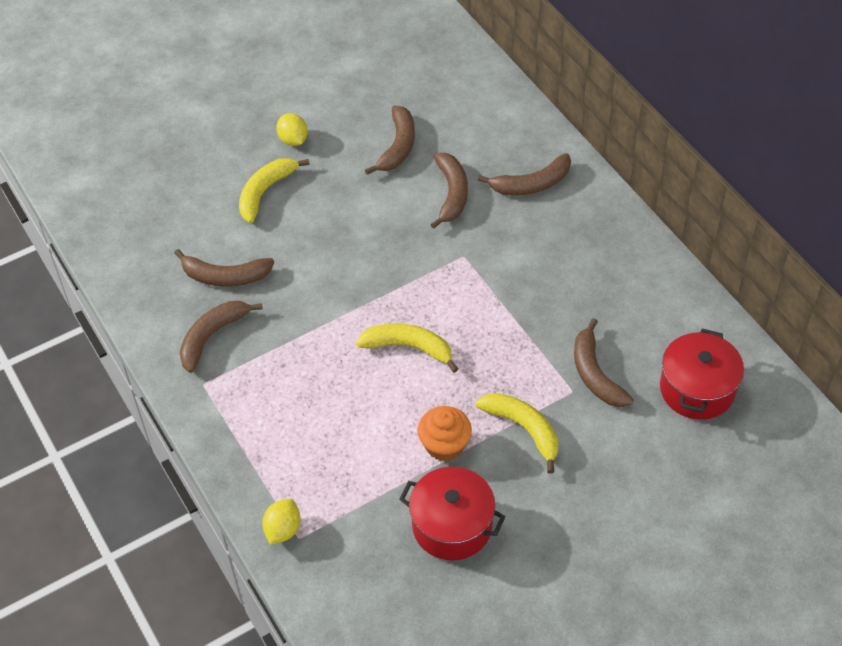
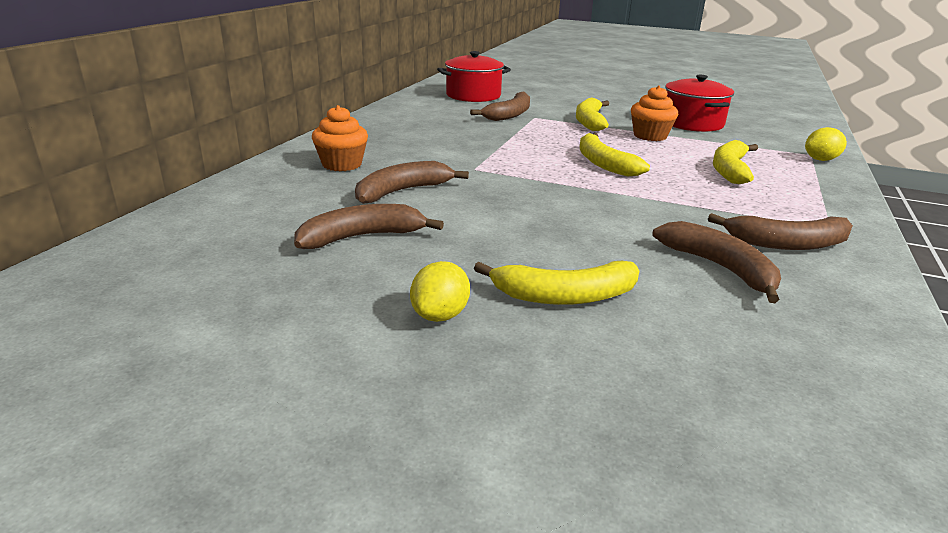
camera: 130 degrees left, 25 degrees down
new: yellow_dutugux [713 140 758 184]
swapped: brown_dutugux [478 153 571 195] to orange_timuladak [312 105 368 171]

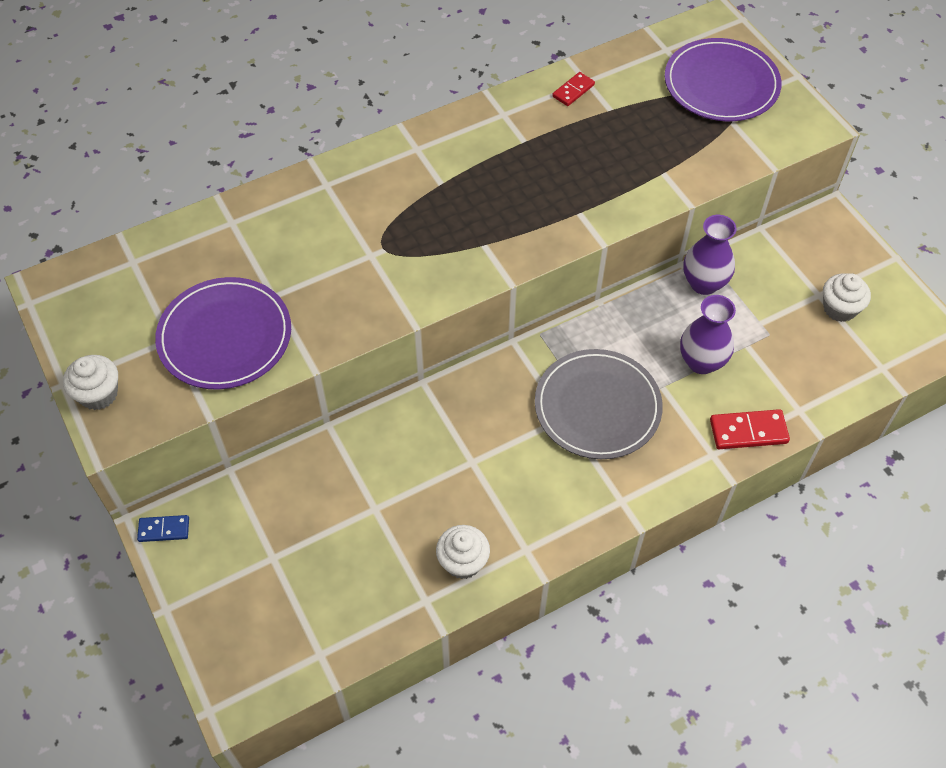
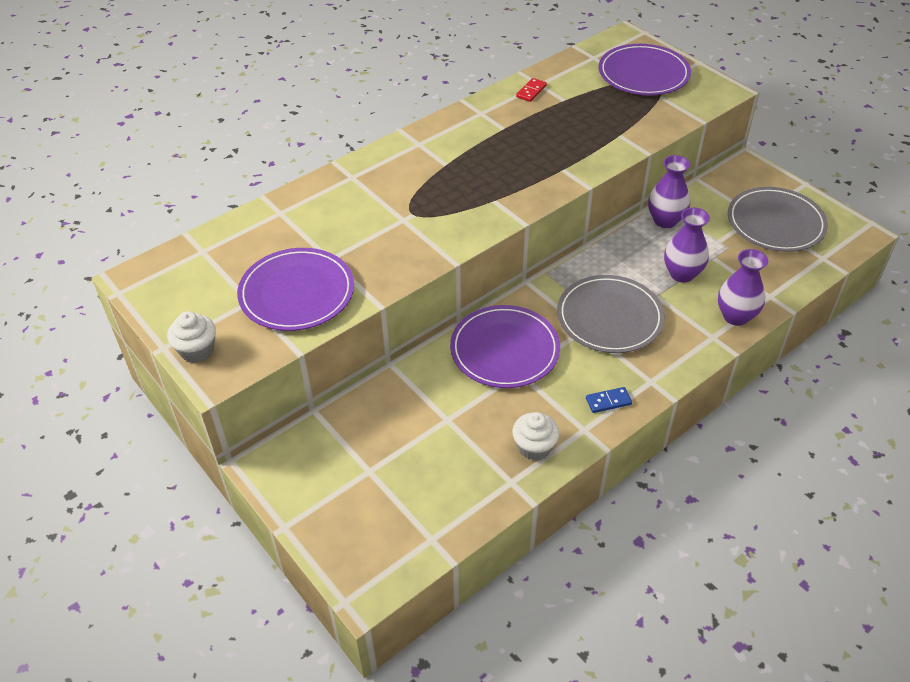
camera: 10 degrees left, 10 degrees down
new: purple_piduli [450 305 560 388]
shifted: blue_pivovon [137 515 189 542] to [586 387 632 413]
swapped: white_timuladak [823 273 871 322] to grey_piduli [728 187 828 252]; red_pivovon [710 409 790 449] to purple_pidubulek [718 249 768 326]

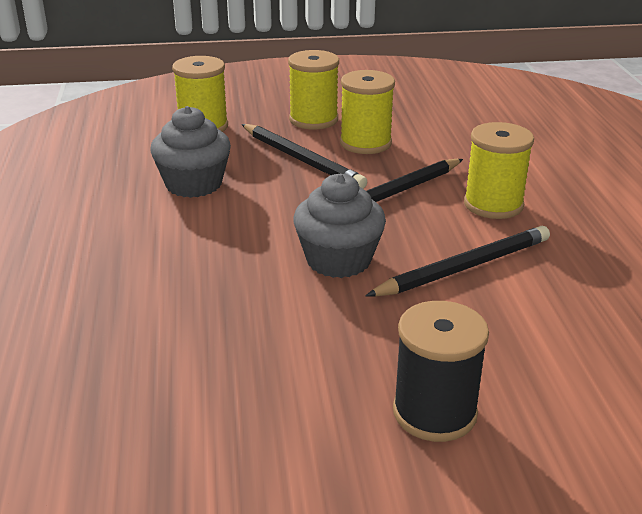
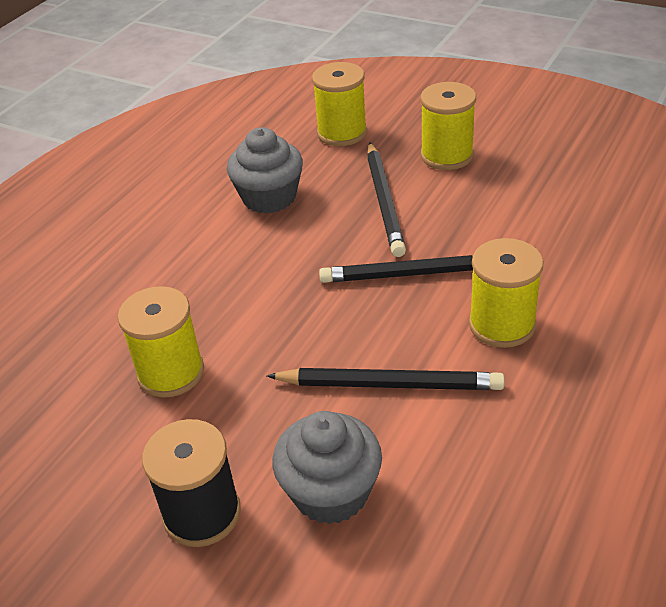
camera: 40 degrees right, 10 degrees up
shifted: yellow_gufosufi [340 70 395 154] to [118 286 204 398]; grey_timuladak [293 174 386 278] to [272 411 382 524]

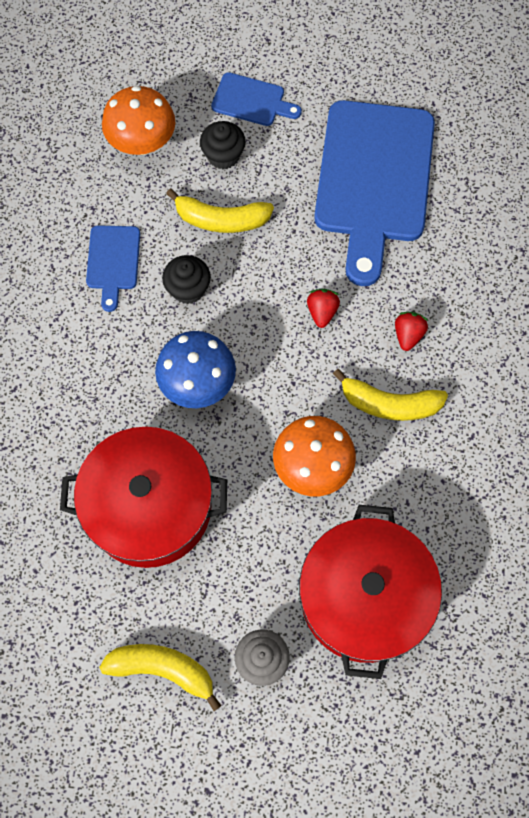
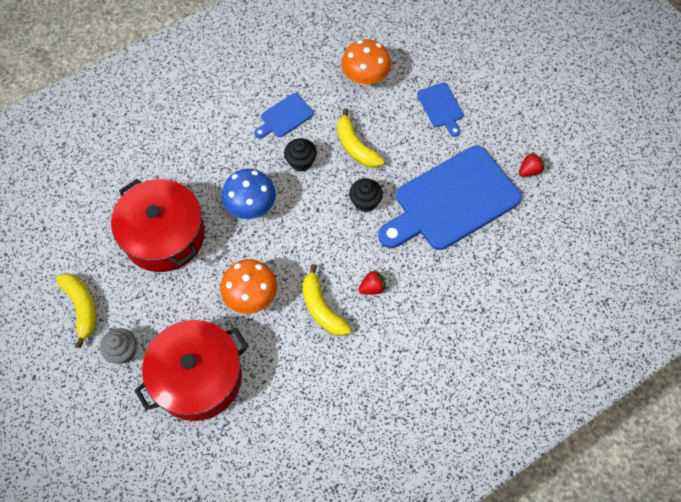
camera: 50 degrees right, 5 degrees down
shifted: black_timuladak [200 121 246 169] to [349 178 383 212]; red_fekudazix [307 289 340 328] to [519 152 545 177]

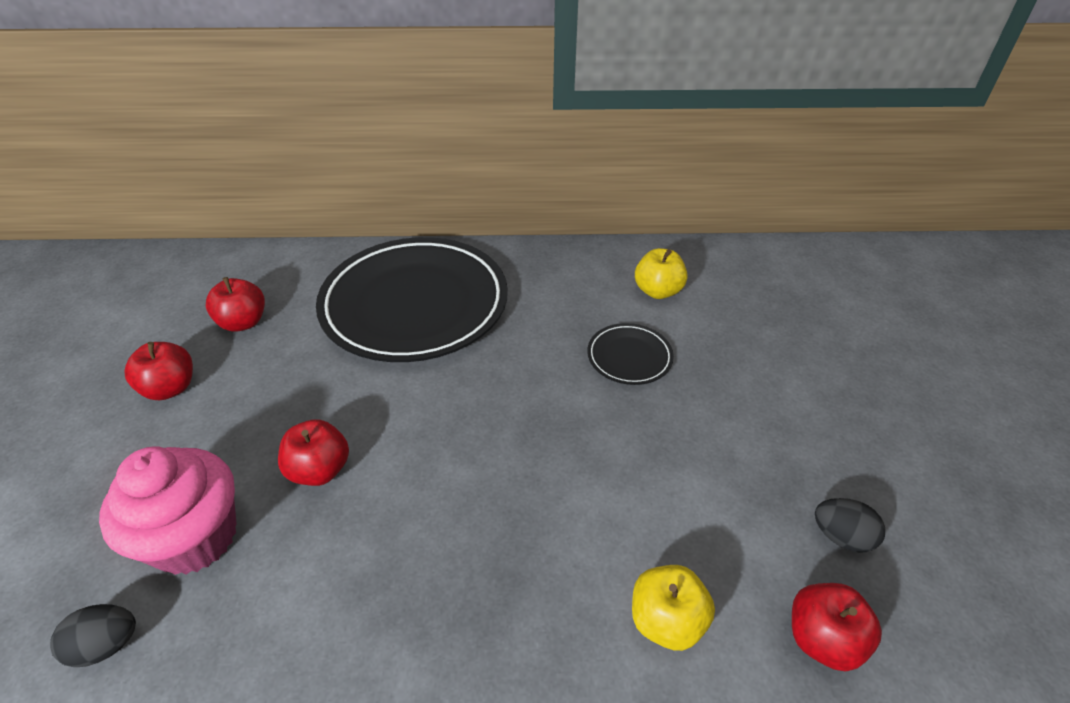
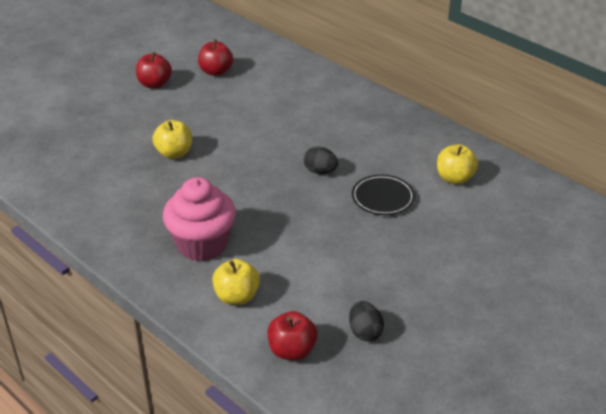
camera: 45 degrees right, 5 degrees down
gone: black_piduli [316 237 508 362]
shifted: pink_timuladak [99 446 236 575] to [163 177 236 261]; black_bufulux [50 604 136 667] to [304 147 338 174]
repainted: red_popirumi [278 419 349 486] to yellow_popirumi [152 120 192 159]

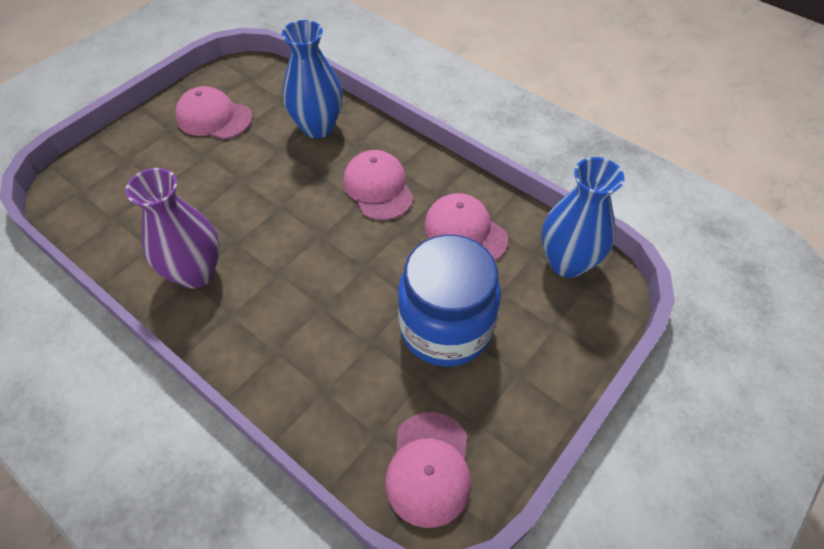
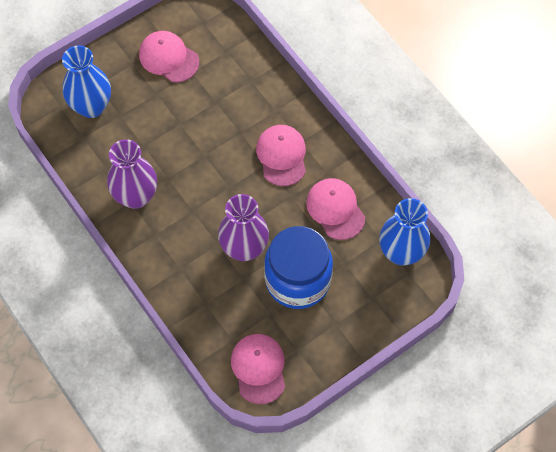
camera: 15 degrees right, 10 degrees up
new: purple_pidubulek [218 194 269 261]
shifted: blue_pidubulek [282 20 343 138] to [62 45 111 118]
rotated: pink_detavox [385 412 471 528] = [231 334 285 404] 150 degrees clockwise

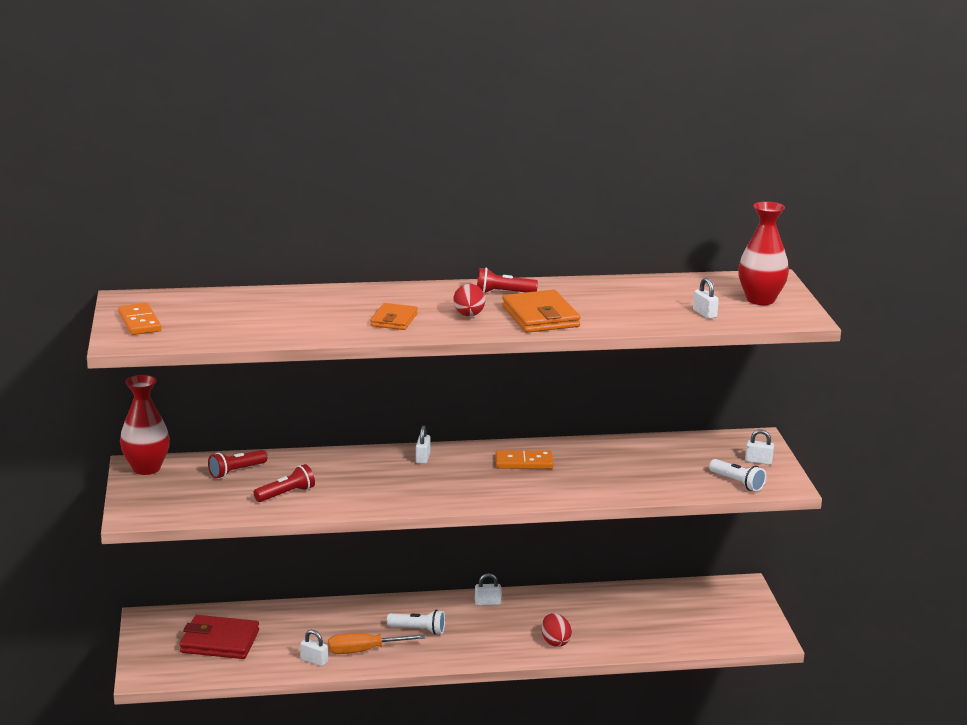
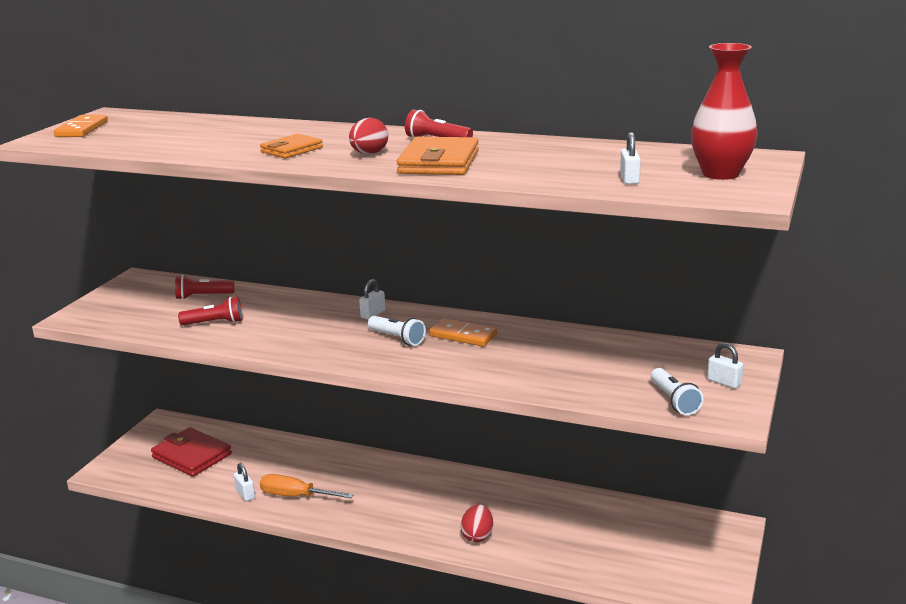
camera: 30 degrees right, 0 degrees up
gone: red_pidubulek [120 375 170 475]; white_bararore [475 573 501 605]
shifted: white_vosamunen [387 610 445 635] to [368 316 426 346]

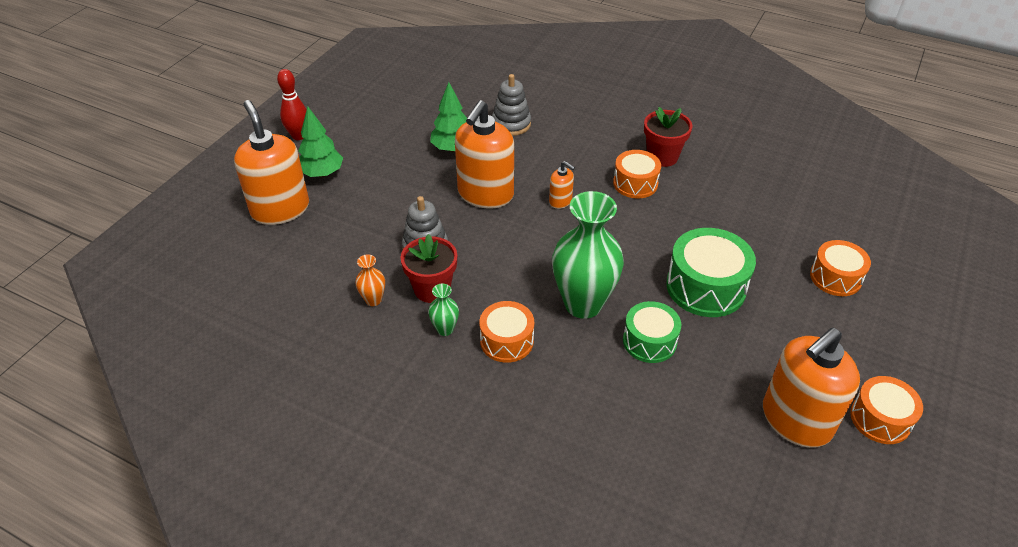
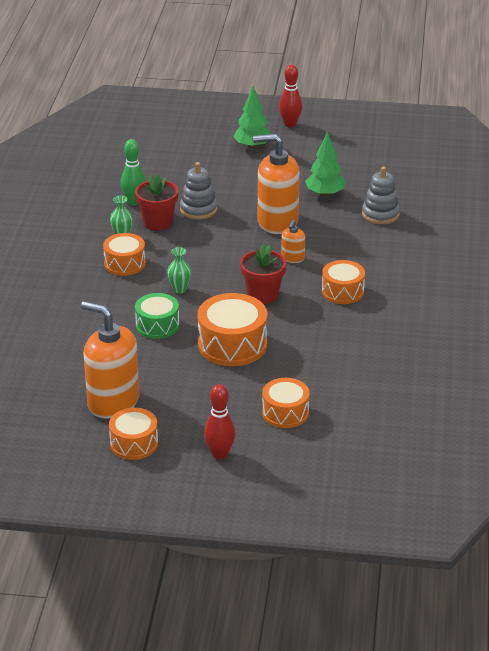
camera: 70 degrees right, 10 degrees down
gone: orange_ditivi [234 100 309 225]
new: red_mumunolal [204 384 235 460]
shifted: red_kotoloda [644 107 692 167] to [240 244 286 304]
swapped: orange_pidubulek [355 254 385 306] to green_mumunolal [121 139 146 206]
repainted: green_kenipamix [666 228 756 317] to orange_kenipamix [198 293 267 366]
scaled: green_pidubulek [552 191 624 319] = [167 247 191 294] x0.43

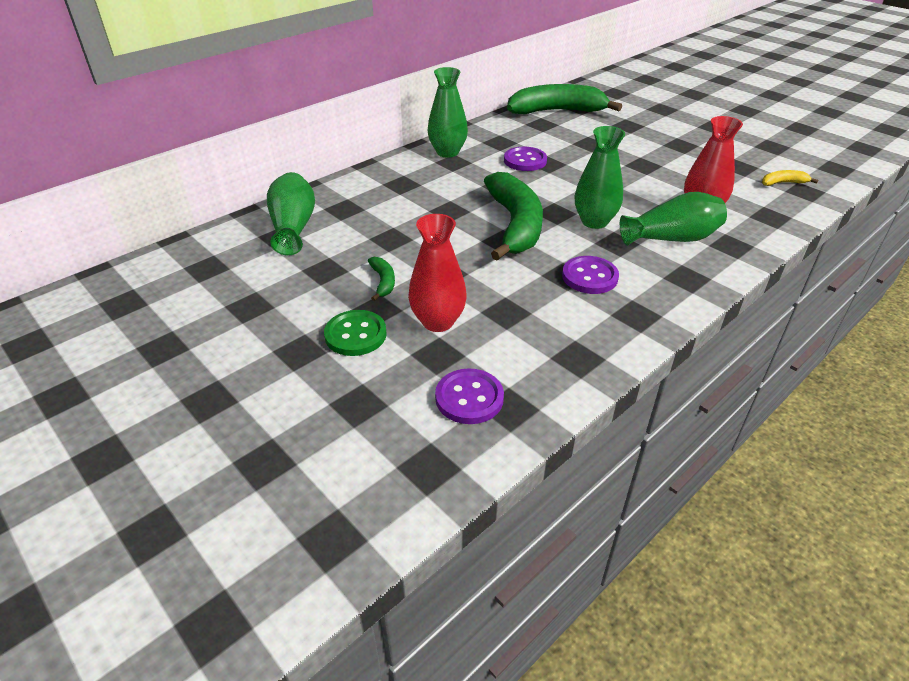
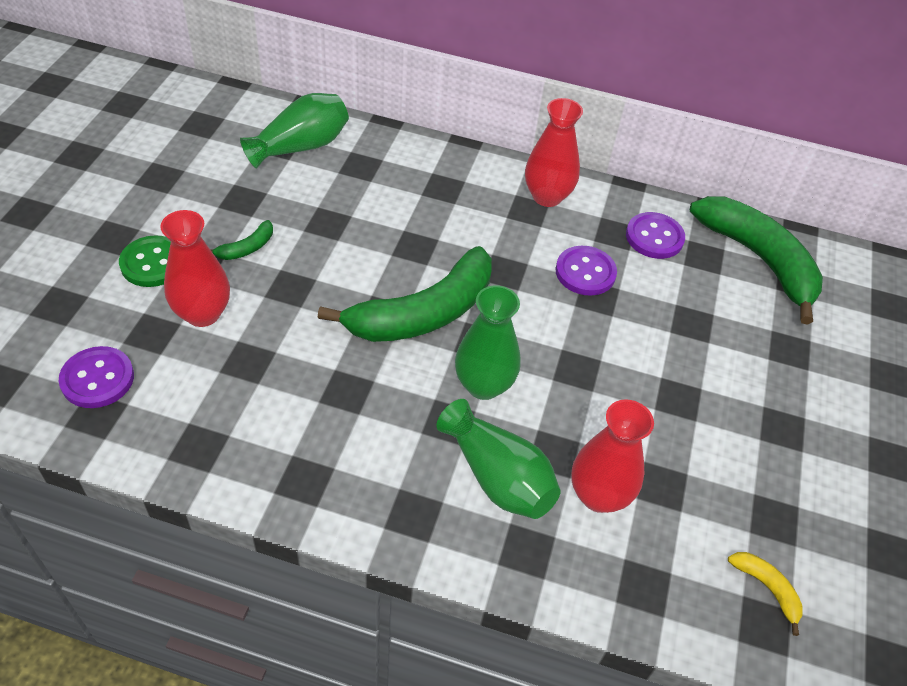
camera: 55 degrees right, 10 degrees up
shifted: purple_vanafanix [562 256 619 294] to [626 212 685 259]
repainted: green_pidubulek [428 67 468 158] to red_pidubulek [525 98 583 207]

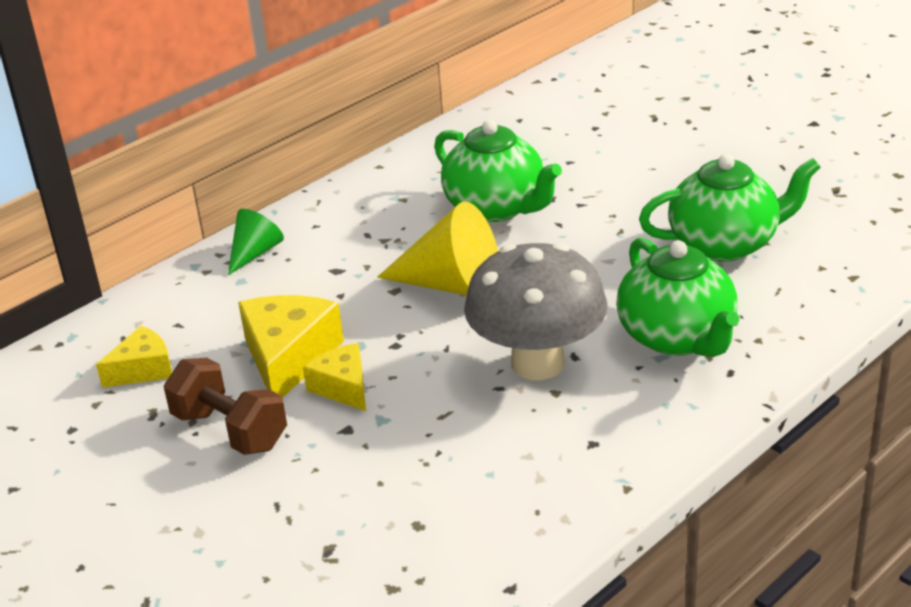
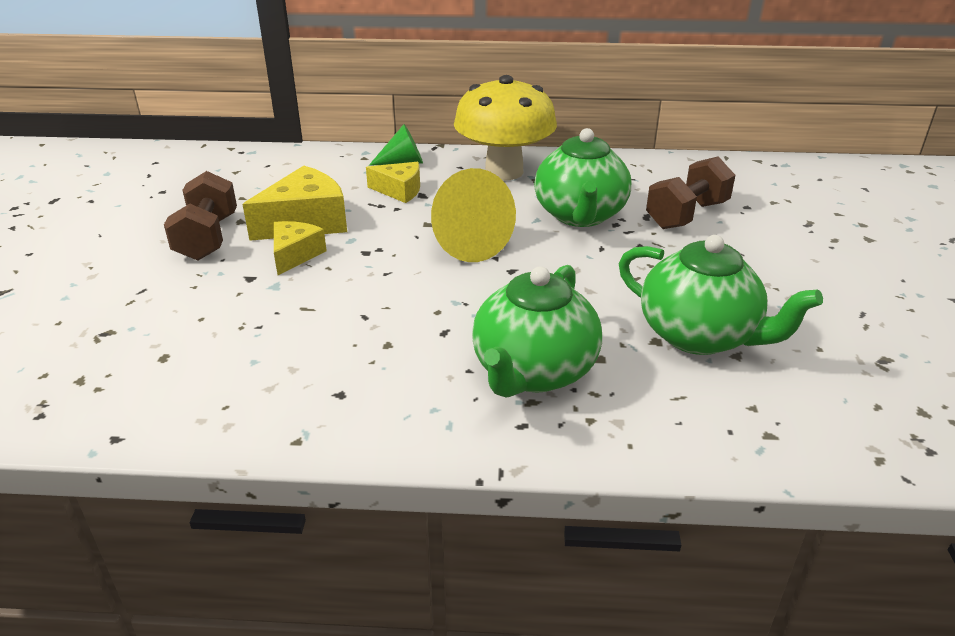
camera: 45 degrees right, 0 degrees up
gone: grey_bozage [464 243 607 380]
new: yellow_bozage [454 75 557 180]; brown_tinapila [646 156 735 229]
shifted: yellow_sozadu [96 326 172 388] to [366 162 420 203]

